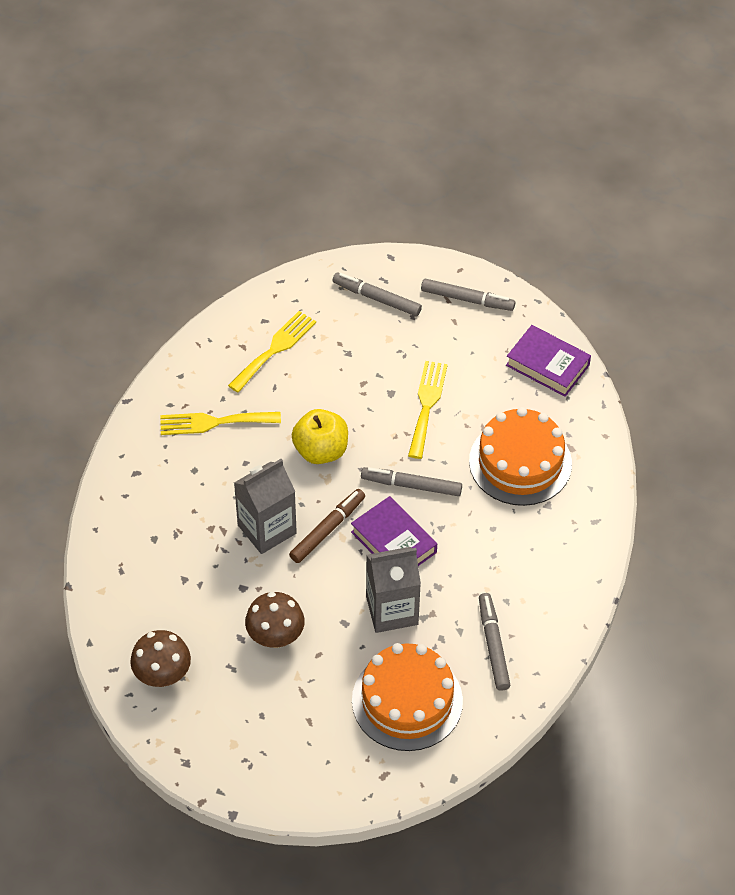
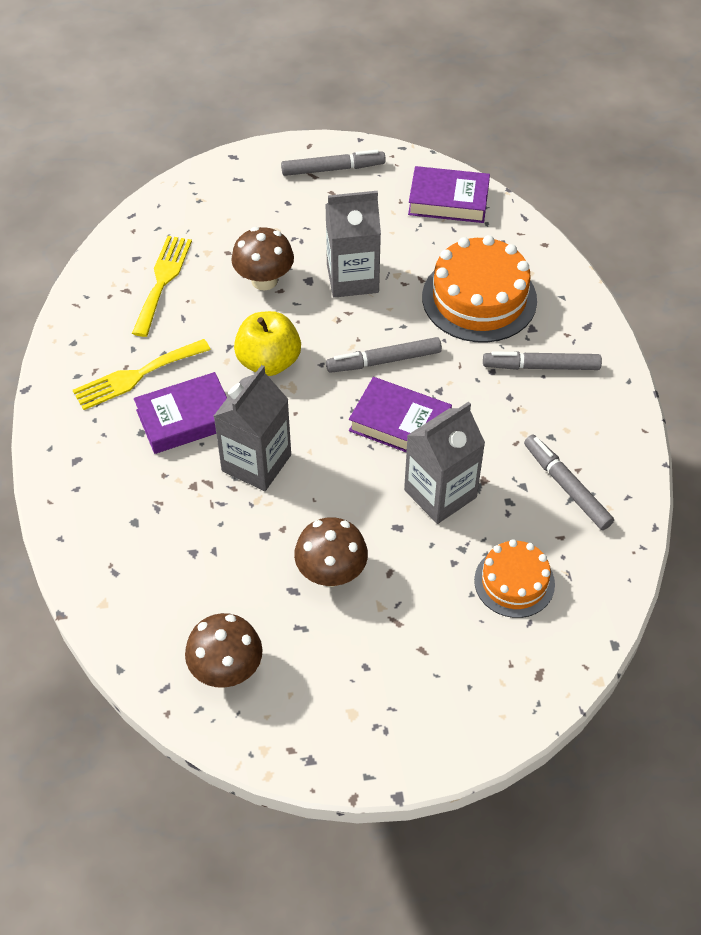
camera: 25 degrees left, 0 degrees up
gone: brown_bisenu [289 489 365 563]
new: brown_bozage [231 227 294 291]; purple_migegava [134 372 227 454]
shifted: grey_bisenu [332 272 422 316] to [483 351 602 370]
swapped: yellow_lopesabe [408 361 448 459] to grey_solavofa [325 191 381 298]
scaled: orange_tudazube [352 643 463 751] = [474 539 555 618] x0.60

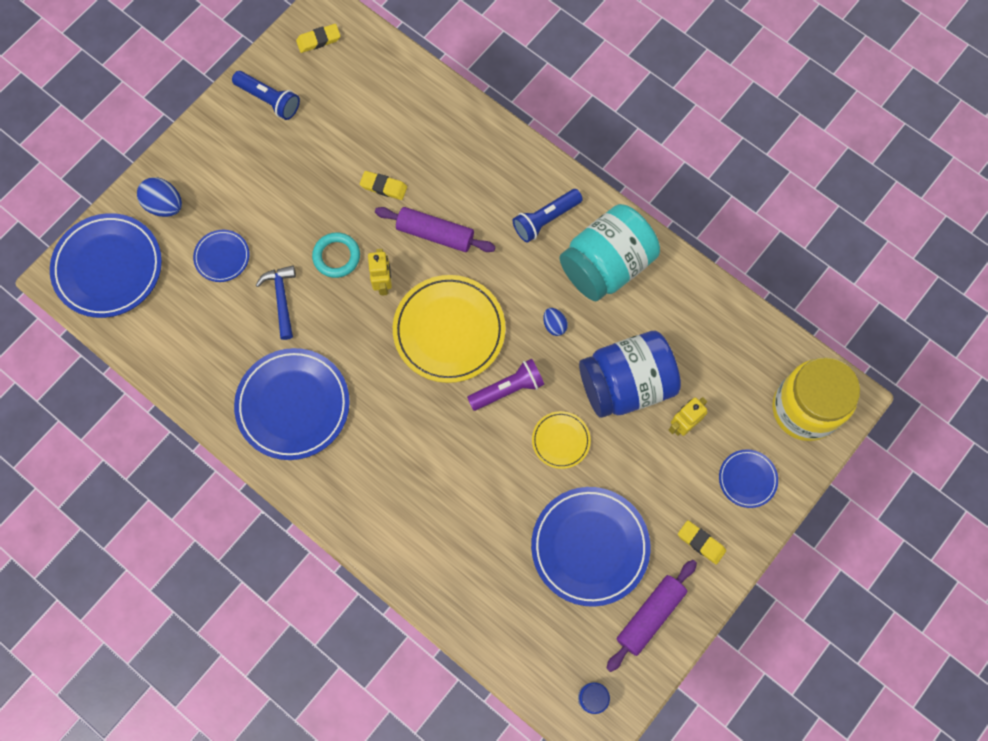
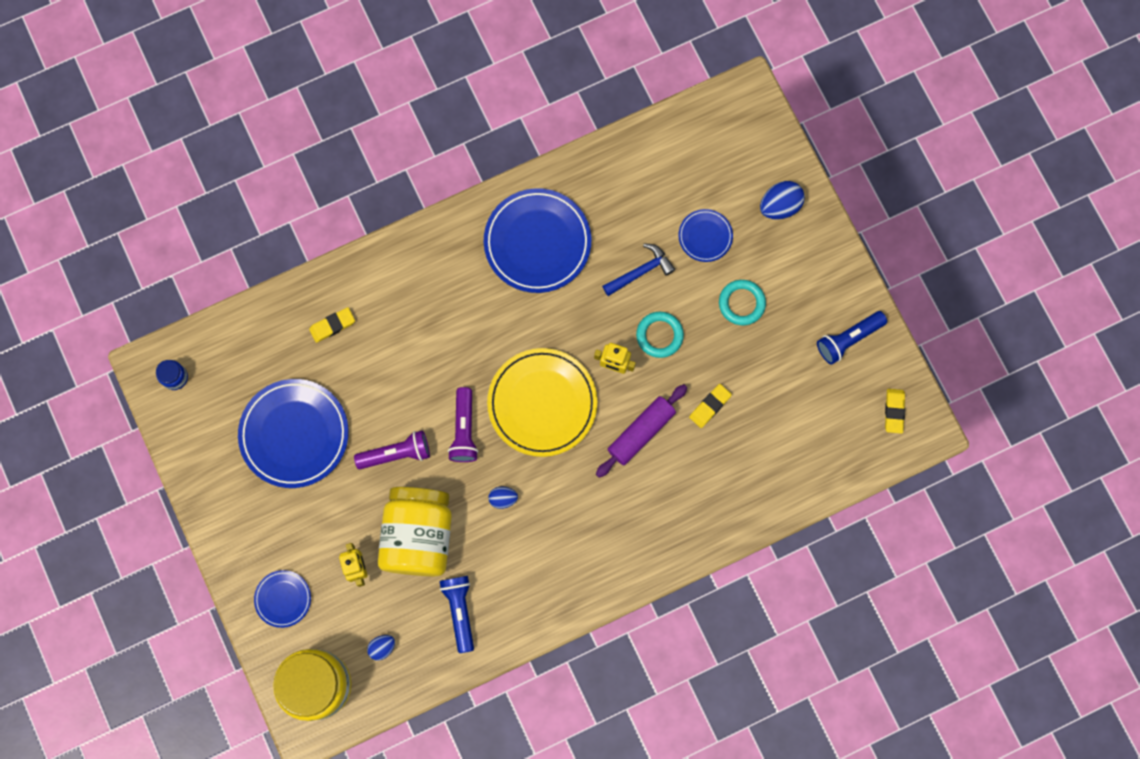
camera: 115 degrees right, 5 degrees up
gone: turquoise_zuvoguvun [560 204 660 301]; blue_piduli [50 213 162 318]; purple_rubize [606 560 697 672]
new: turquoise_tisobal [719 280 766 325]; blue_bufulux [367 635 395 661]
shifted: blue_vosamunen [513 189 583 243] to [439 576 474 653]; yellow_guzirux [678 520 726 565] to [309 307 355 343]
swapped: yellow_piduli [532 411 591 469] to purple_vosamunen [354 430 430 469]
repainted: blue_zuvoguvun [579 331 681 418] to yellow_zuvoguvun [378 487 452 576]
rotated: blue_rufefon [256 265 296 340] = [602 243 675 296] 45 degrees counterclockwise

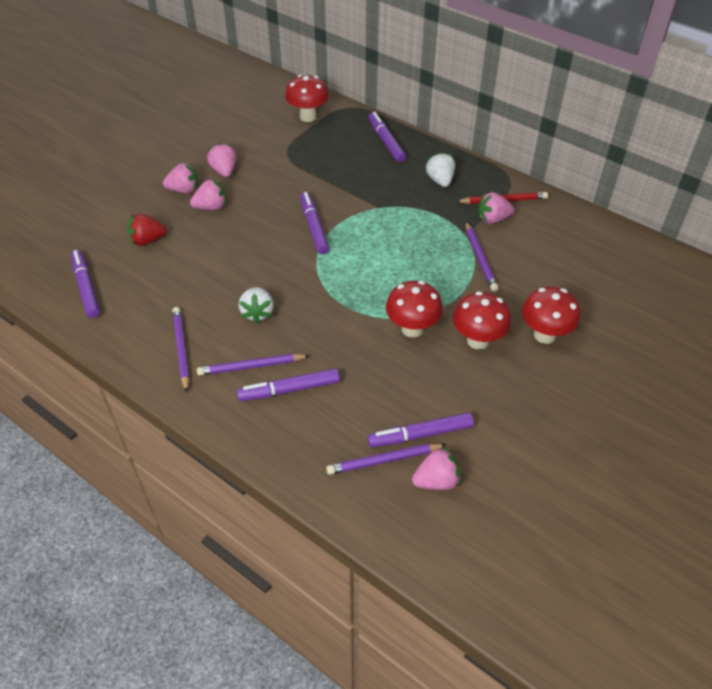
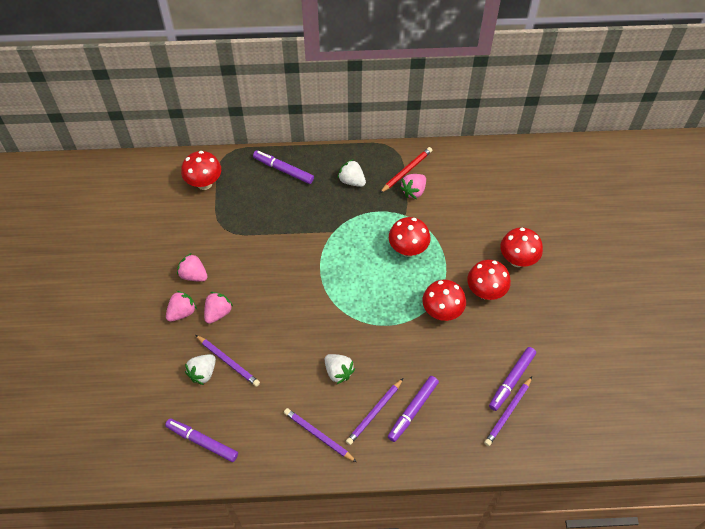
camera: 40 degrees left, 10 degrees up
gone: purple_bisenu [300 192 329 254]; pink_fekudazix [412 447 461 490]
new: red_bozage [389 217 431 257]
shifted: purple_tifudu [466 222 498 292] to [195 335 260 387]
repainted: red_fekudazix [127 213 167 246] to white_fekudazix [185 354 216 385]

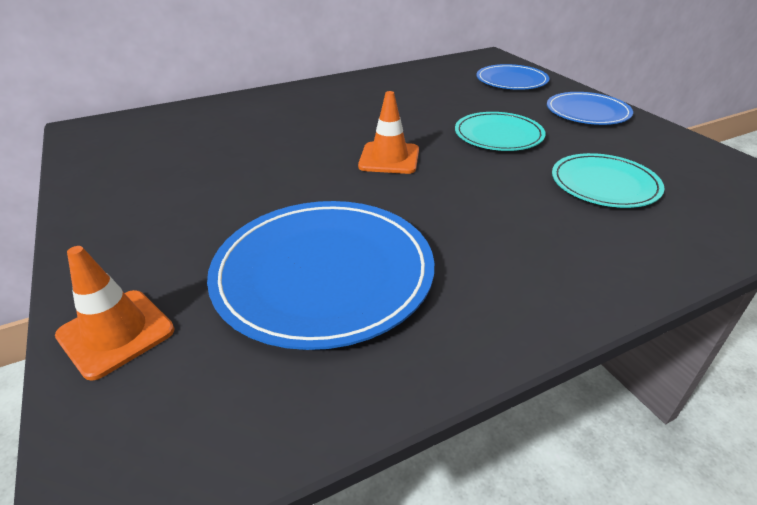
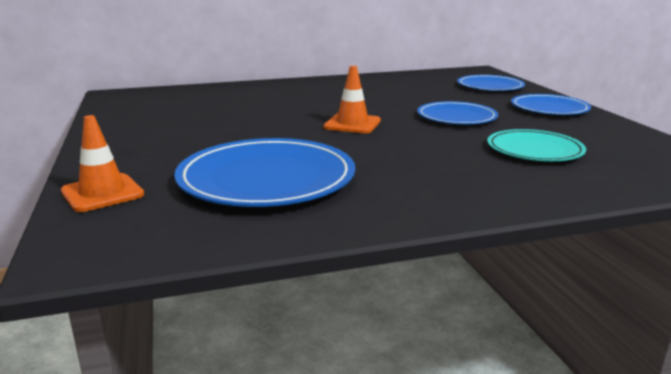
camera: 10 degrees right, 15 degrees down
repainted: turquoise_piduli [455 112 546 151] to blue_piduli [417 101 498 124]

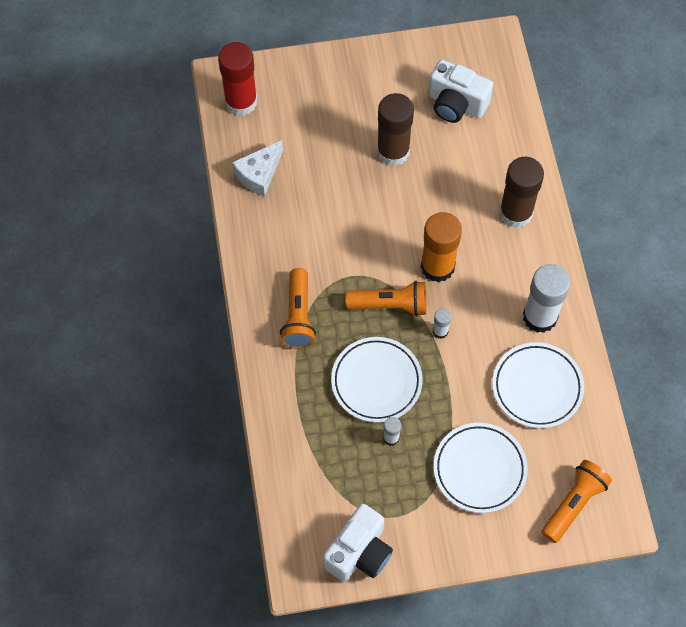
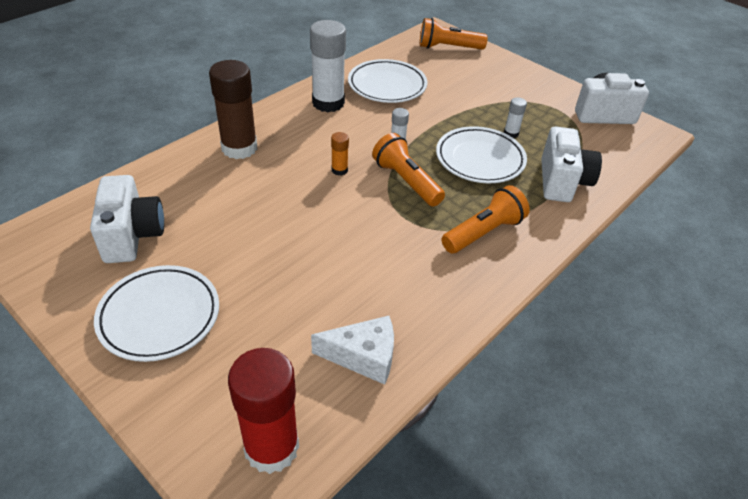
camera: 130 degrees left, 20 degrees down
gone: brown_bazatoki [377 93 414 166]
new: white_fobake [541 126 602 202]
shifted: white_piduli [434 423 528 513] to [94 265 219 362]
scaled: orange_bazatoki [421 212 462 282] = [331 132 349 176] x0.45

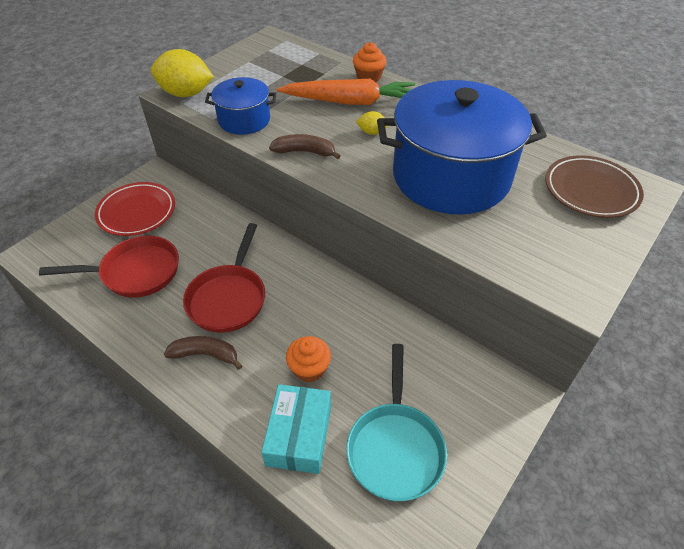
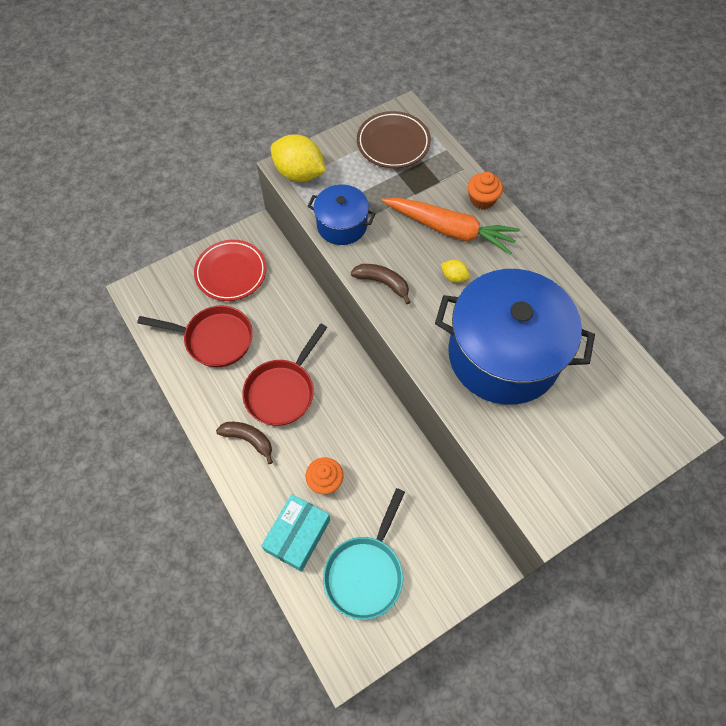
camera: 20 degrees right, 15 degrees up
shifted: brown_piduli [545 155 644 218] to [357 111 431 168]

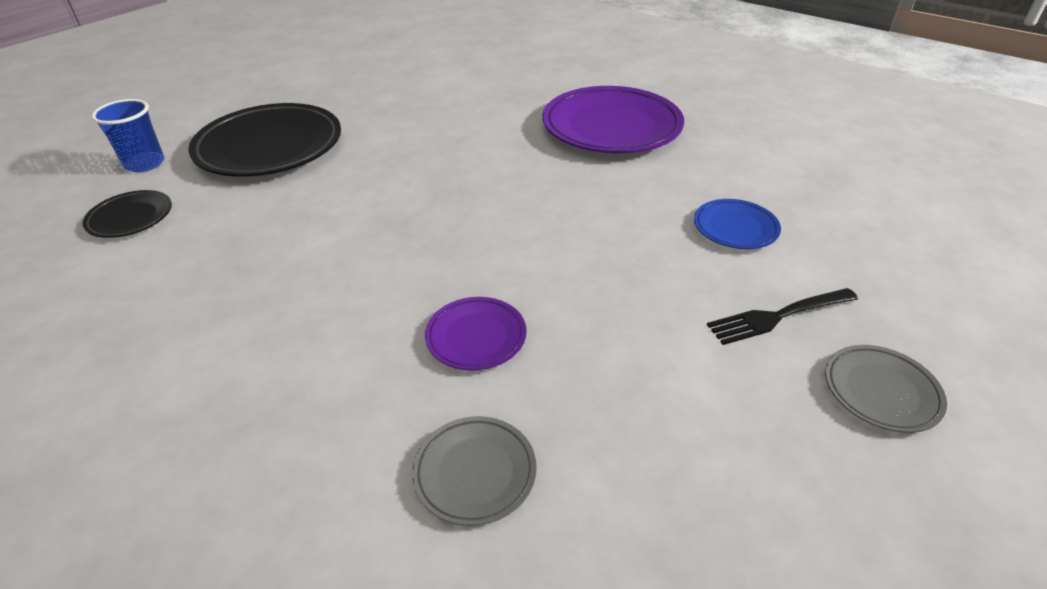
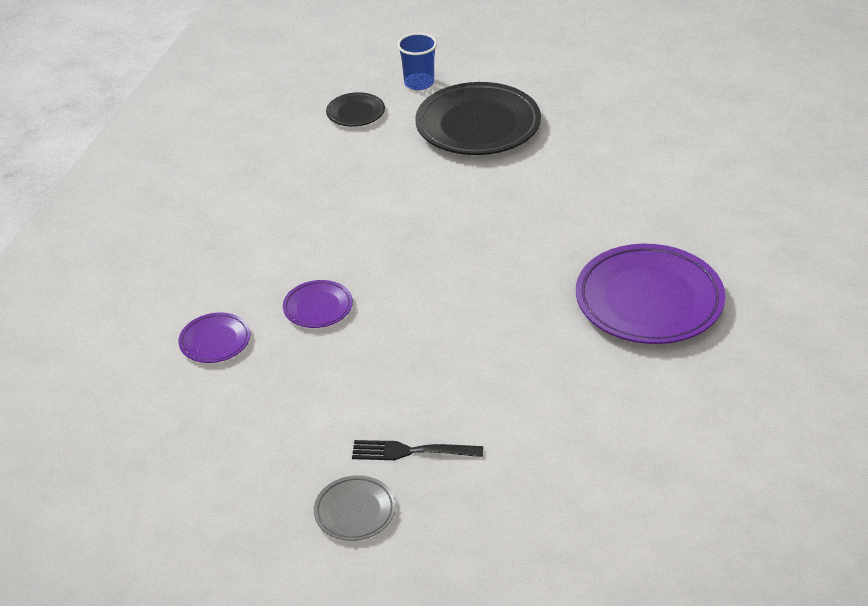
camera: 70 degrees right, 0 degrees up
gone: blue_piduli [694 199 781 249]
repainted: grey_piduli [412 416 537 526] to purple_piduli [178 313 250 363]
rotated: black_lopesabe [707 288 858 345] = [352 440 483 460] 45 degrees counterclockwise

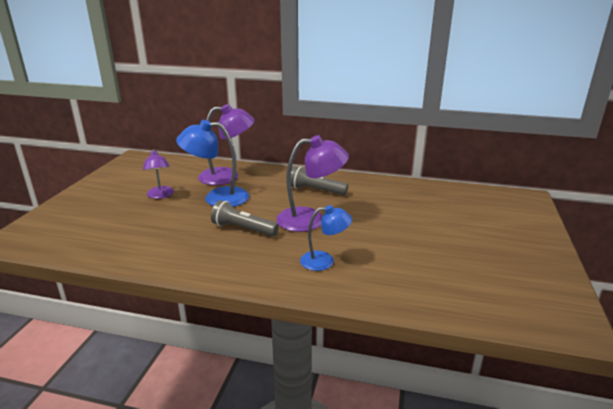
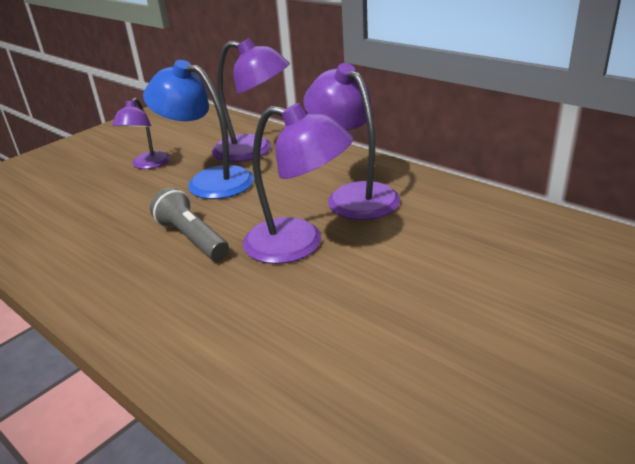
camera: 30 degrees right, 5 degrees up
gone: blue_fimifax [300 205 352 271]
swapped: grey_vosamunen [291 166 348 195] to purple_fimifax [303 63 400 220]

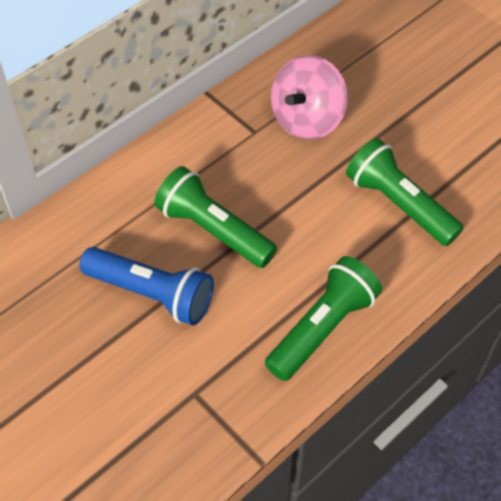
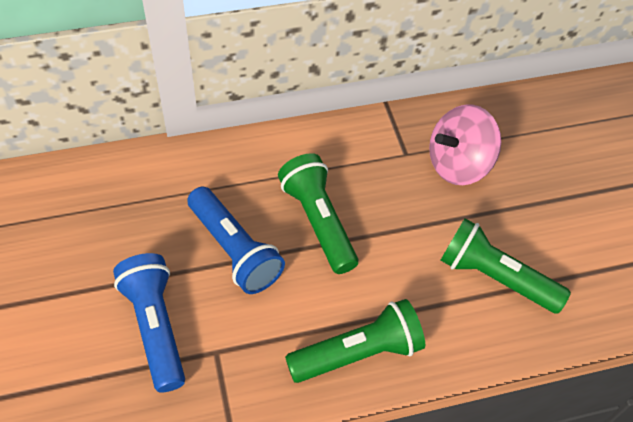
camera: 25 degrees right, 0 degrees up
new: blue_vosamunen [113 253 185 393]
rotated: green_vosamunen [346 138 464 246] = [441 218 571 314] 45 degrees counterclockwise

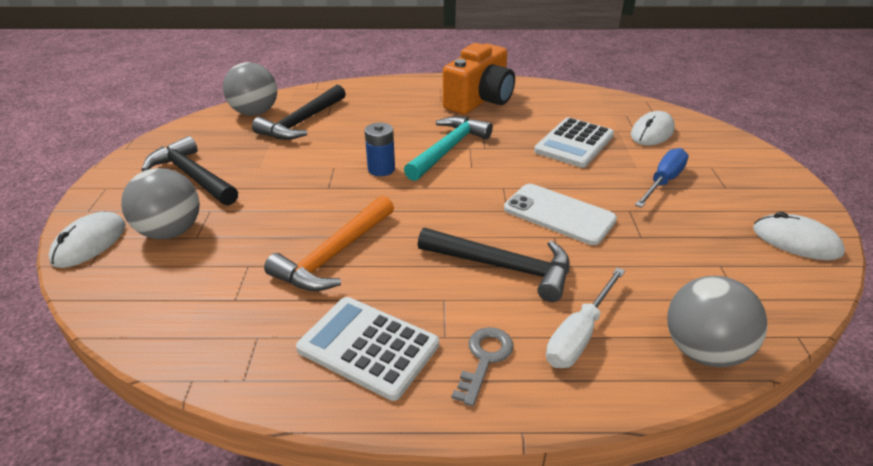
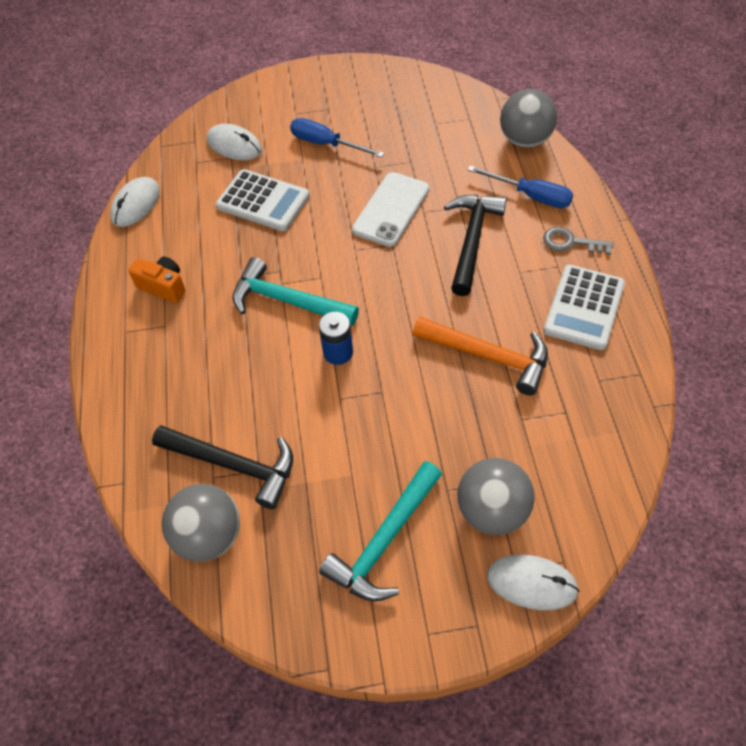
camera: 95 degrees left, 20 degrees up
shifted: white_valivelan [753 212 845 260] to [110 177 160 227]
repainted: black_rufefon [142 136 238 206] to turquoise_rufefon [319 461 442 601]; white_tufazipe [546 267 625 368] to blue_tufazipe [468 166 573 208]
scaled: orange_fobake [443 43 515 114] = [128 257 186 303] x0.53

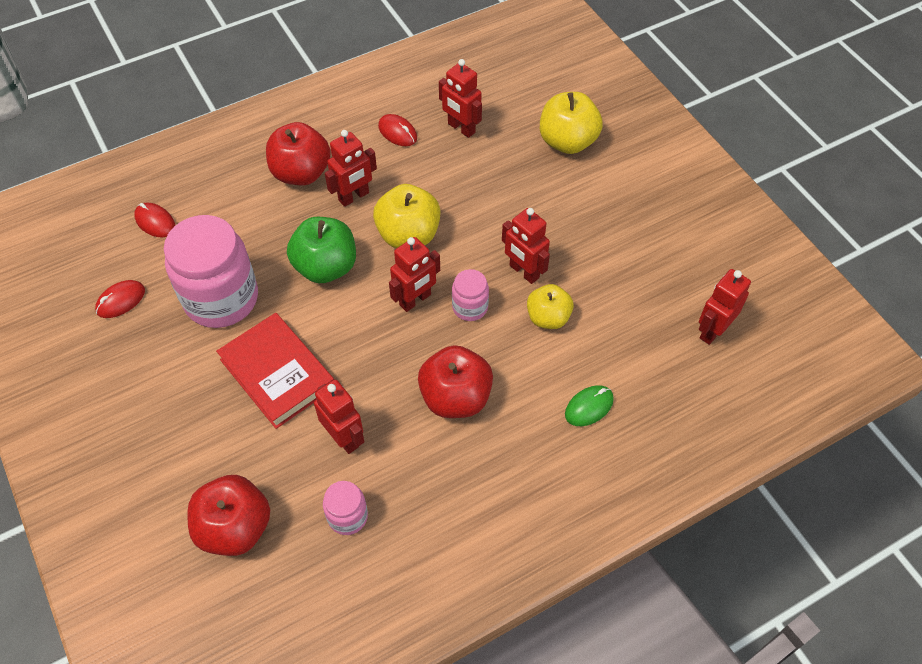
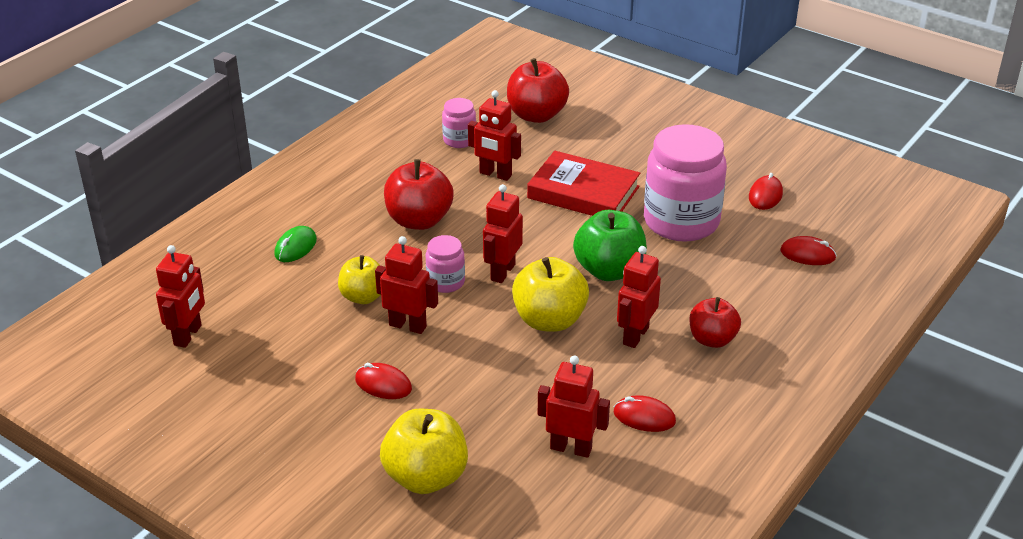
camera: 155 degrees right, 20 degrees down
new: red_valivelan [355 363 412 399]
scaled: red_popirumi [266 122 331 185] = [690 297 741 348] x0.66

